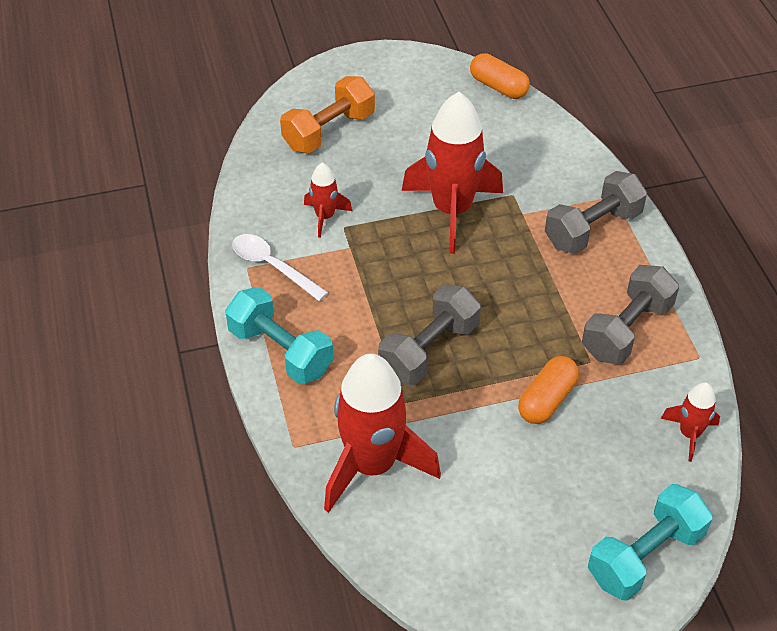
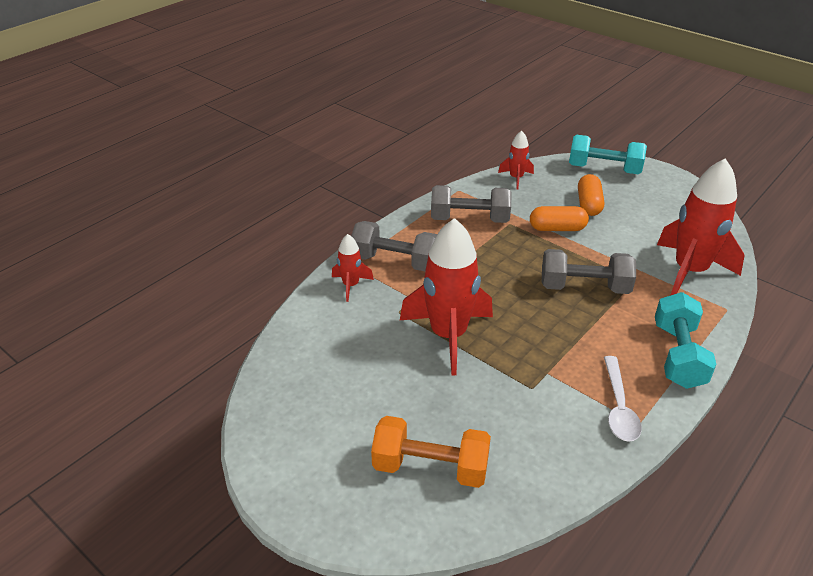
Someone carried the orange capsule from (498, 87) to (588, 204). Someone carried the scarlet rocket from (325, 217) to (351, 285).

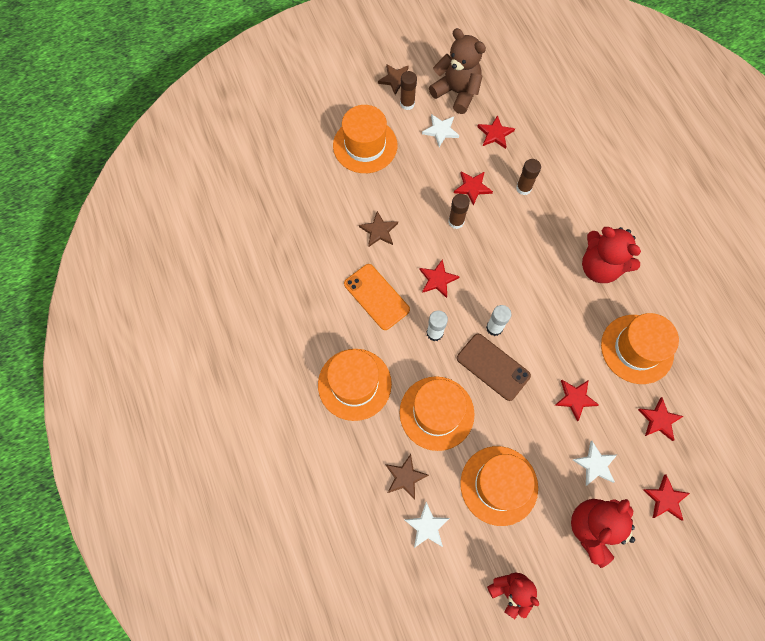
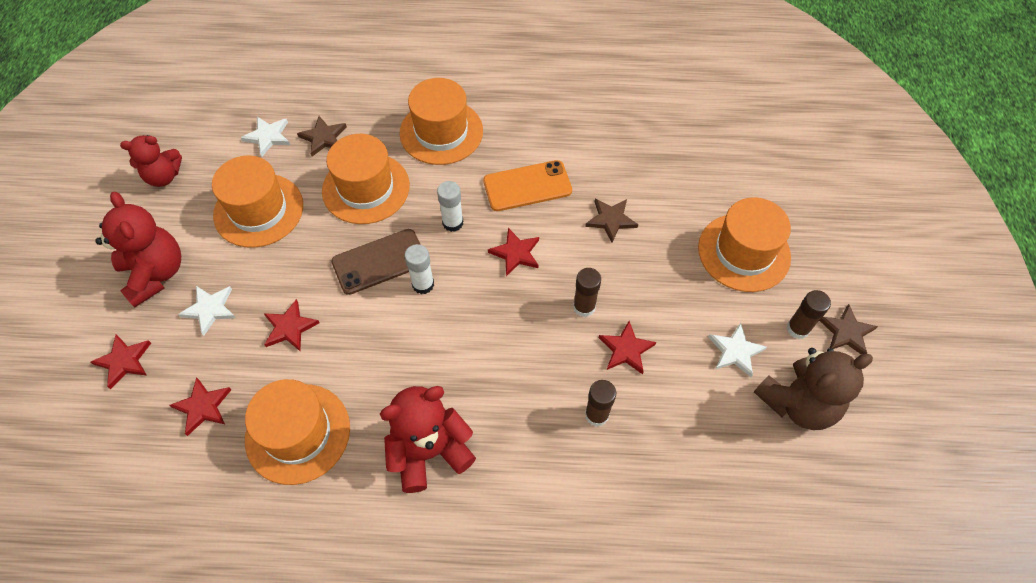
Someone took away the scarlet star shape at (495, 134).

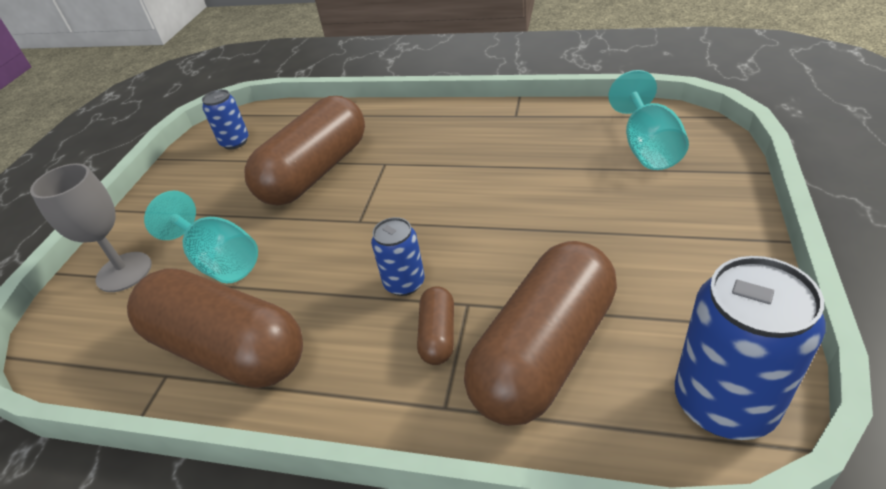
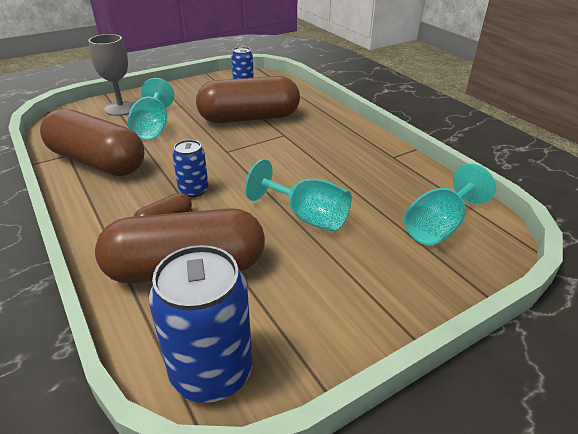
Someone rotated the russet capsule at (228, 349) by 45 degrees counterclockwise. Someone put down the turquoise wine glass at (307, 217).

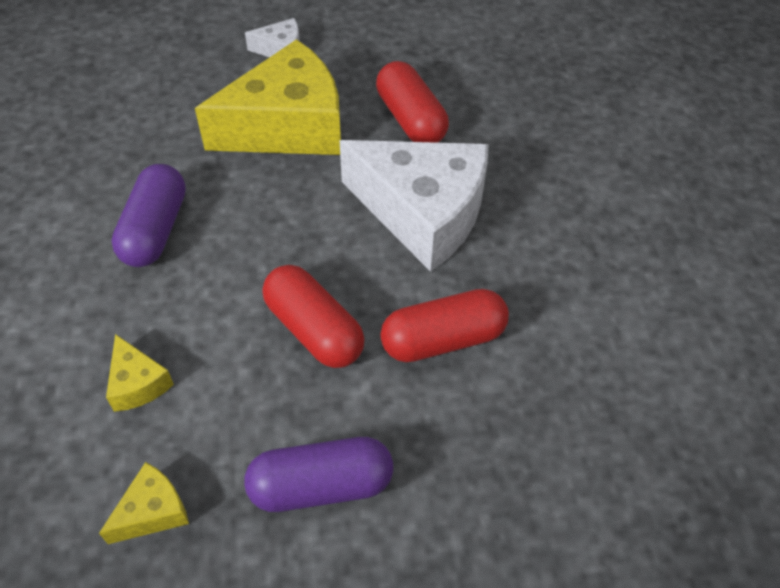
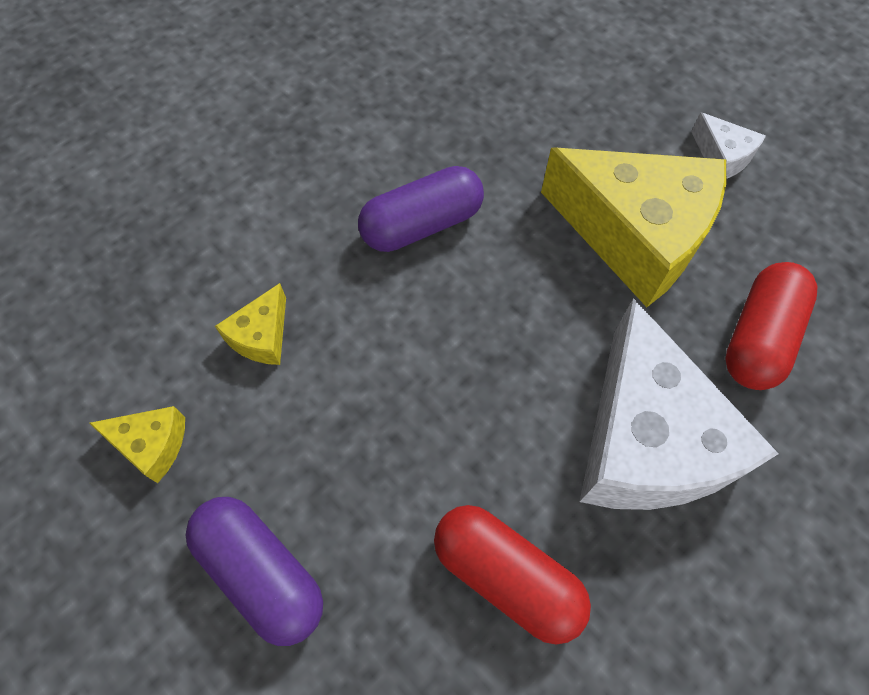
Someone took away the scarlet capsule at (314, 329).

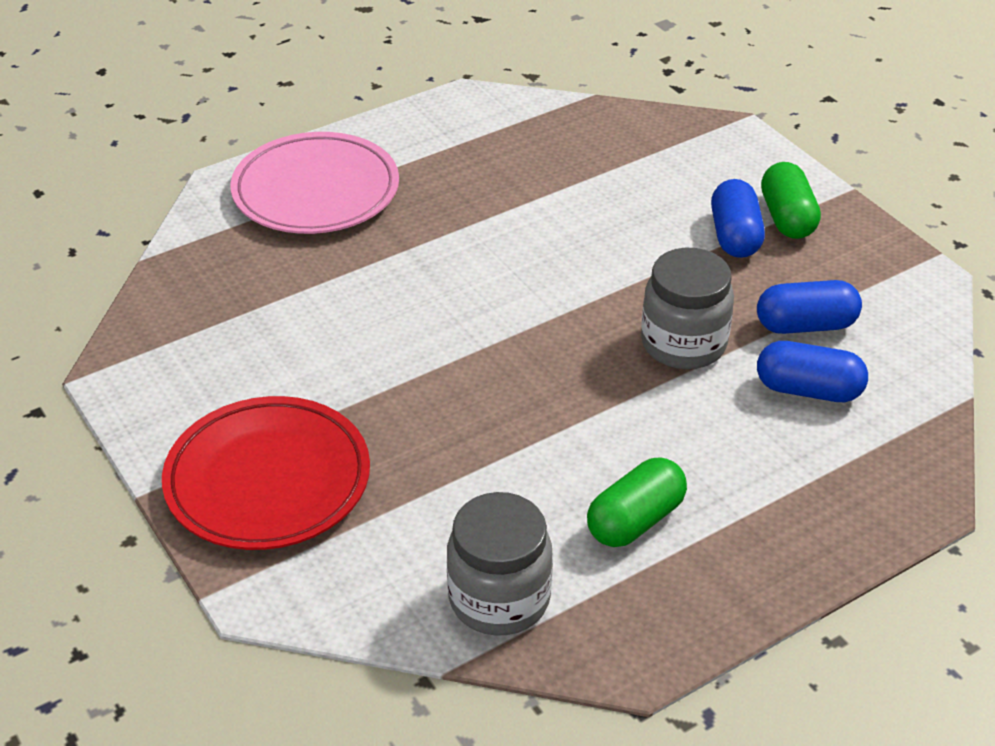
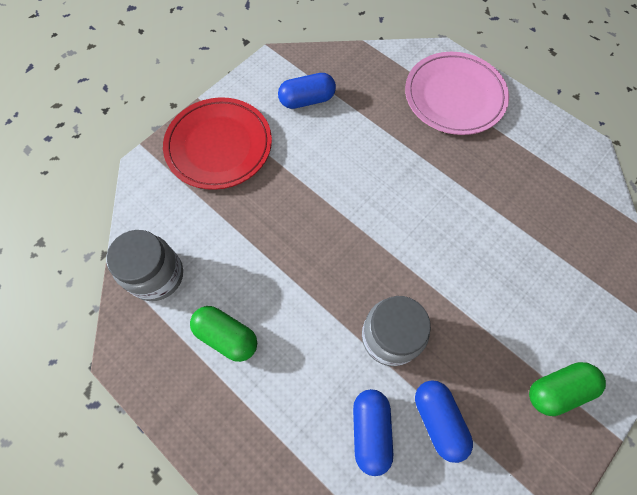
Someone carried the cobalt capsule from (735, 236) to (307, 100).

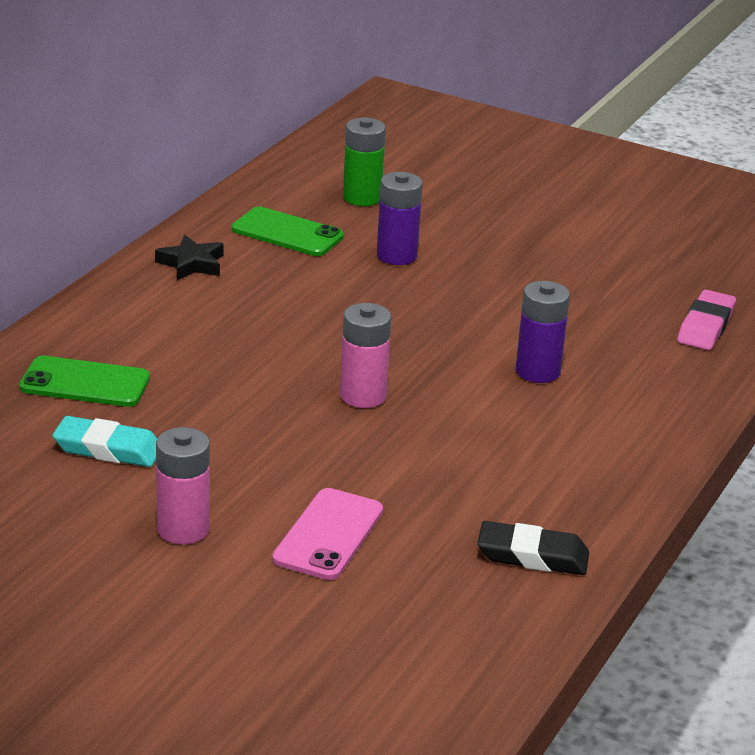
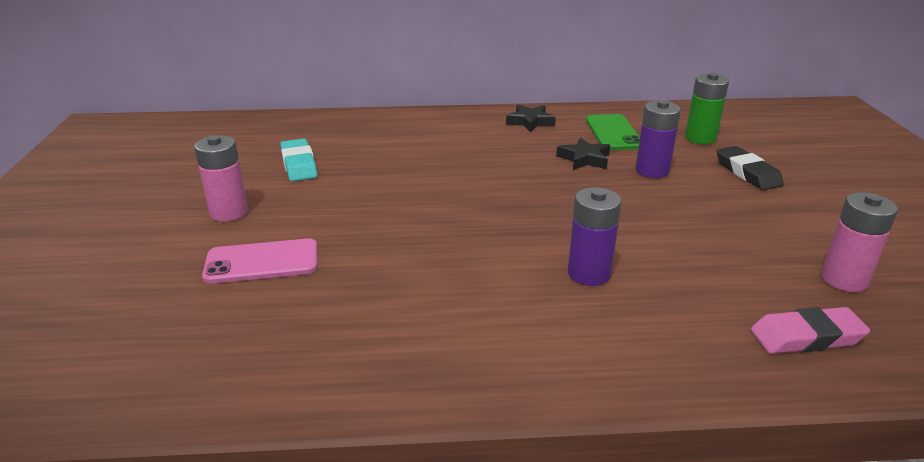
Someone carried the pink AA battery from (363, 396) to (844, 279). Someone took away the emerald smartphone at (85, 383). Someone carried the ebony gum eraser from (532, 556) to (747, 173). Someone put down the ebony star shape at (584, 159).

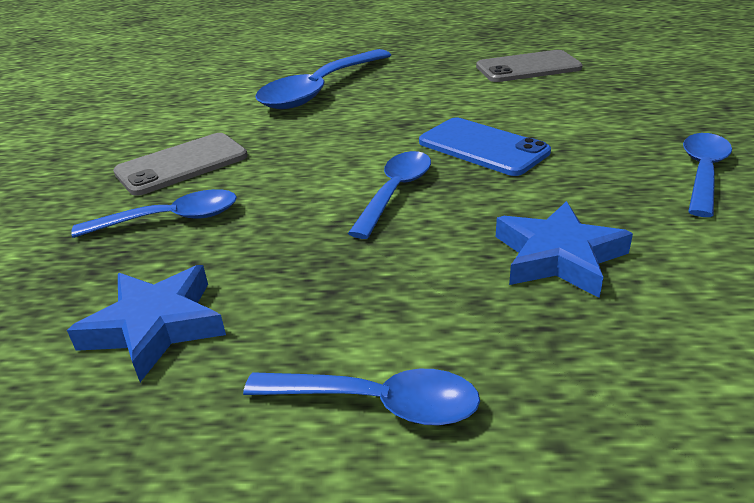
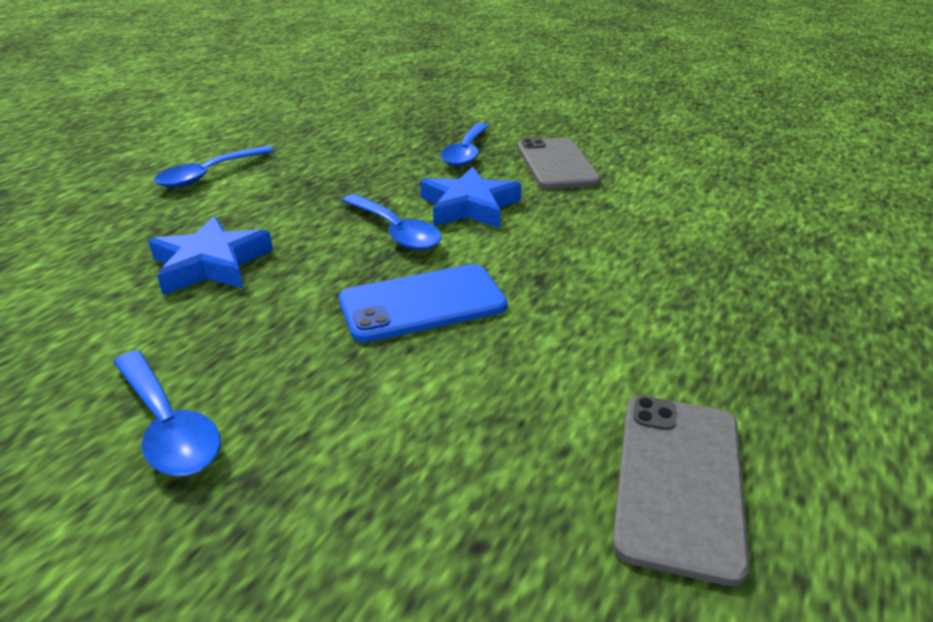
Someone took away the cobalt teaspoon at (320, 90). Someone carried the cobalt star shape from (155, 326) to (469, 206).

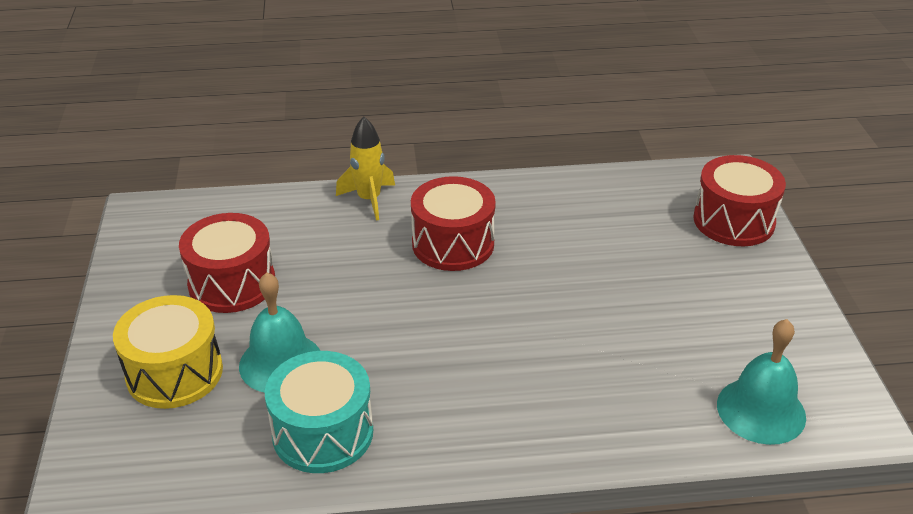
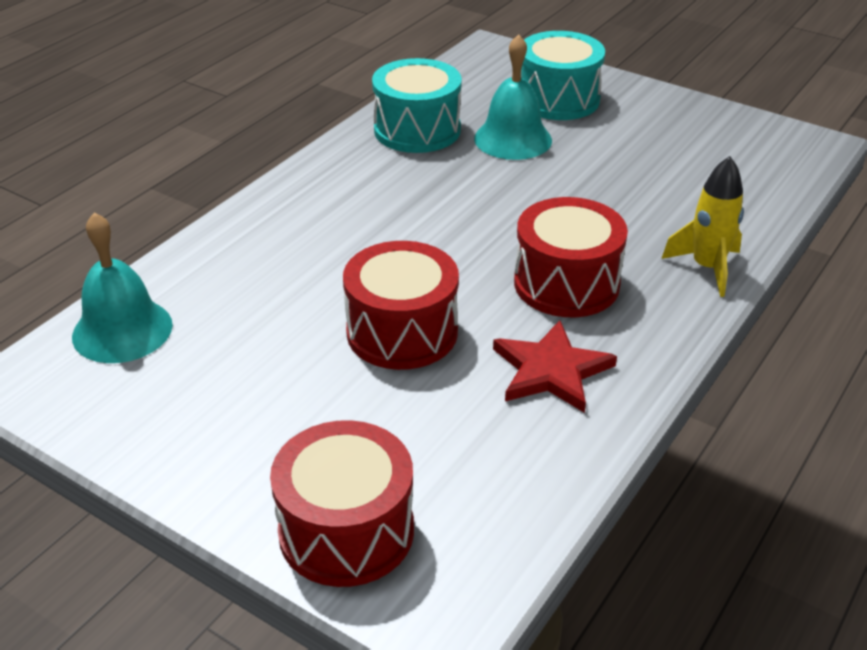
Someone carried the scarlet toy drum from (232, 283) to (402, 332). Someone repainted the golden toy drum at (174, 372), which became the turquoise toy drum at (558, 99). Someone put down the scarlet star shape at (551, 370).

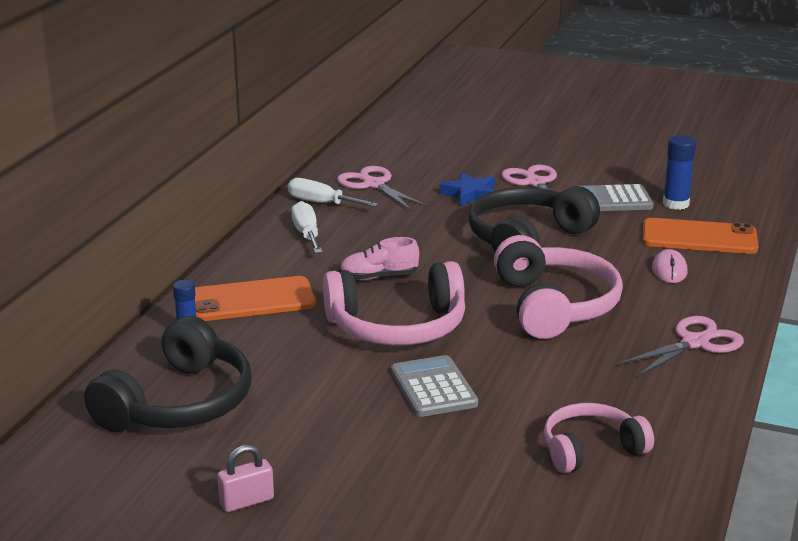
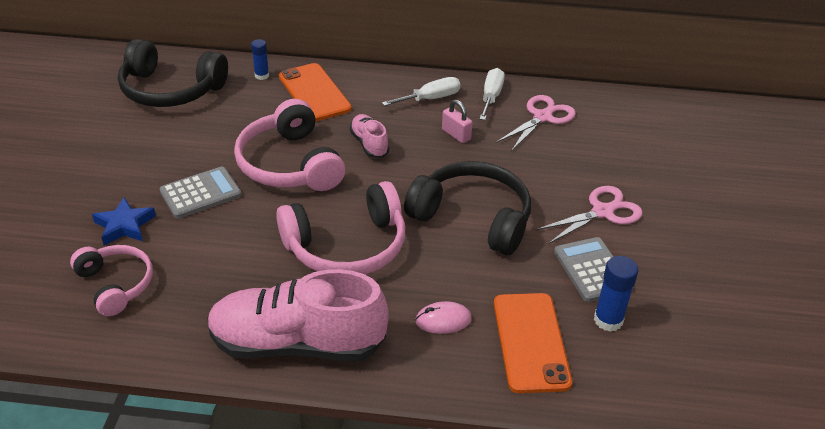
Someone carried the cobalt star shape from (469, 194) to (124, 225). Someone swapped the pink shears at (695, 343) for the pink shoe at (298, 343). Someone carried the pink padlock from (246, 501) to (456, 135).

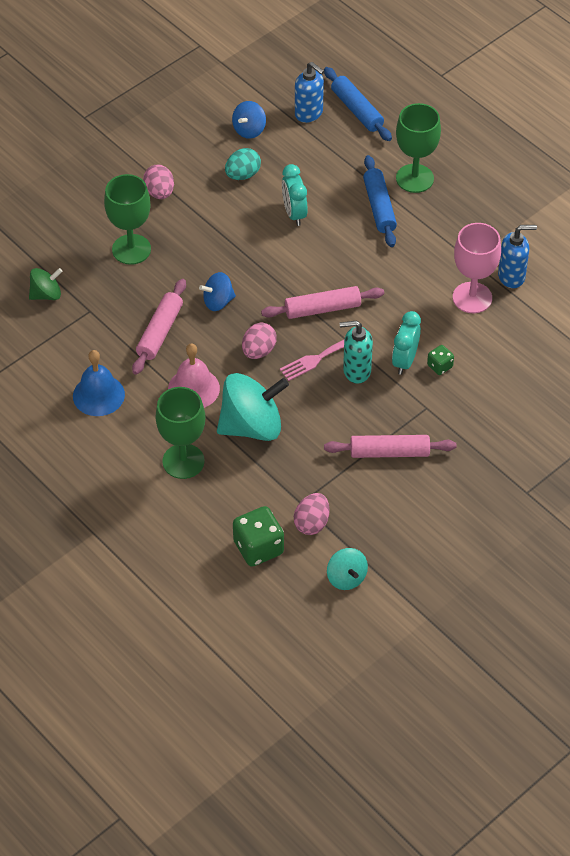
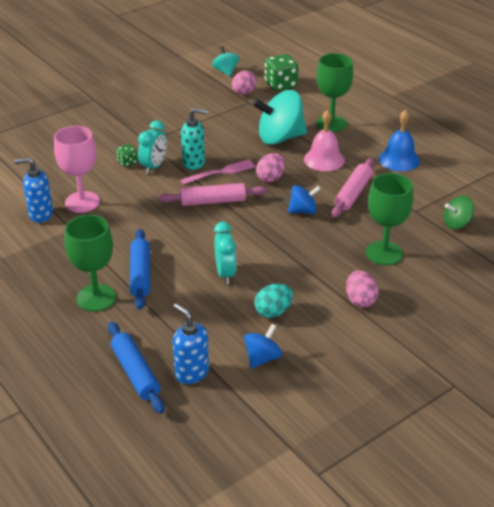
Someone took away the pink dough roller at (389, 452).

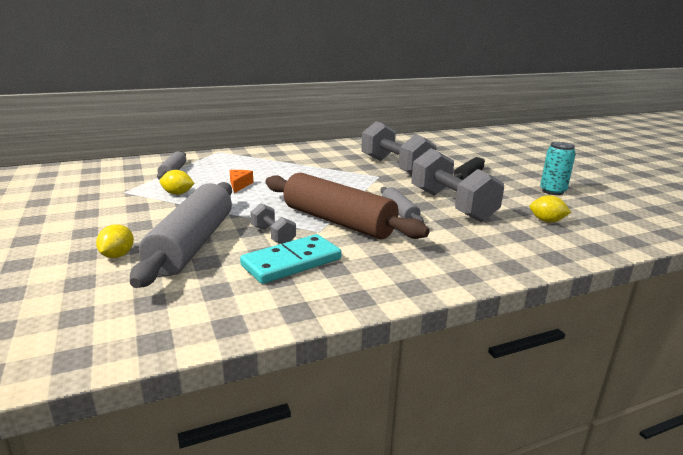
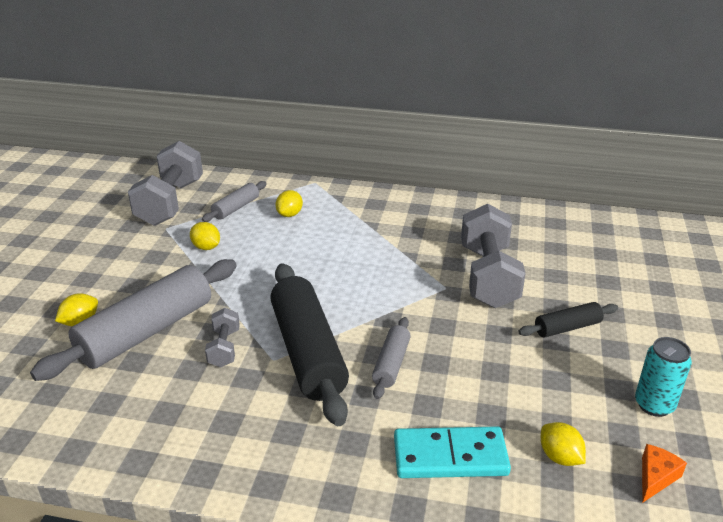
Someone carried the gray dumbbell from (451, 205) to (170, 202). Someone carried the orange cheese from (239, 185) to (656, 477). Someone repainted the russet dough roller at (338, 222), which became the ebony dough roller at (307, 352). Someone carried the turquoise domino from (291, 262) to (450, 456). Someone put down the golden lemon at (289, 214).

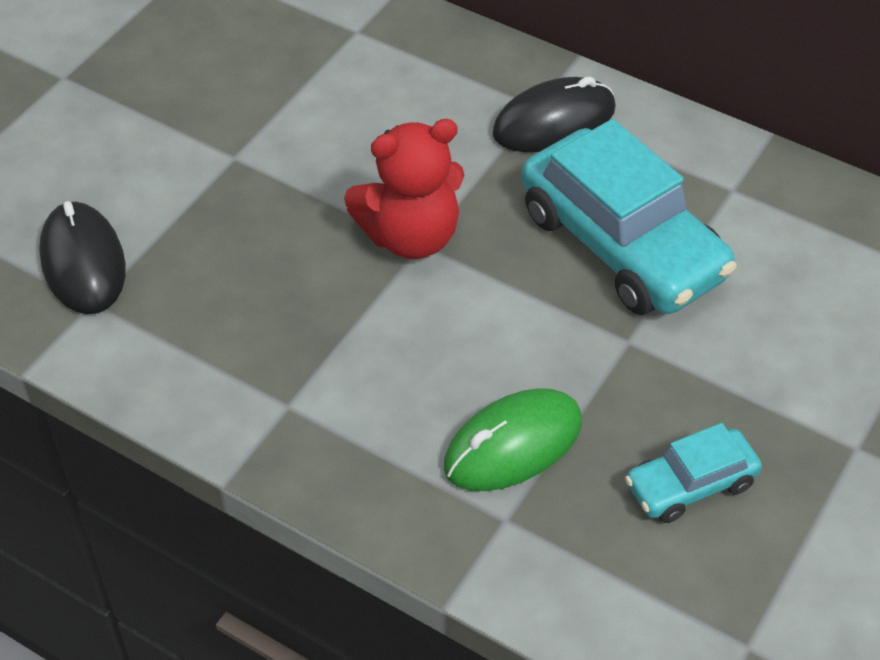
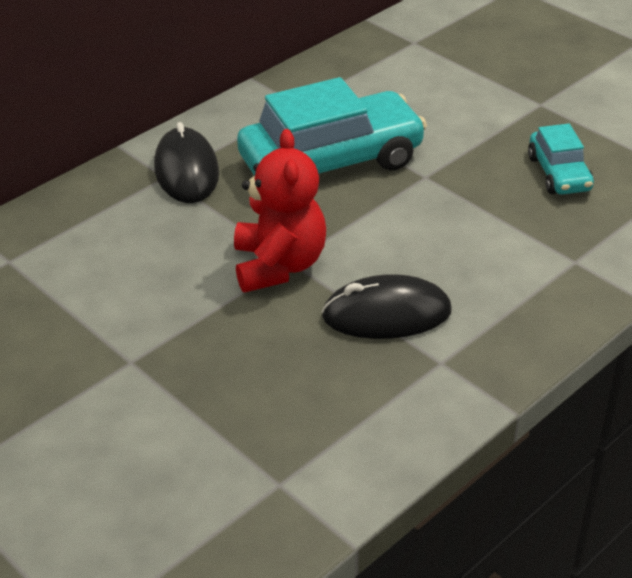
Someone carried the ebony mouse from (83, 262) to (386, 314). Someone took away the emerald mouse at (513, 444).

